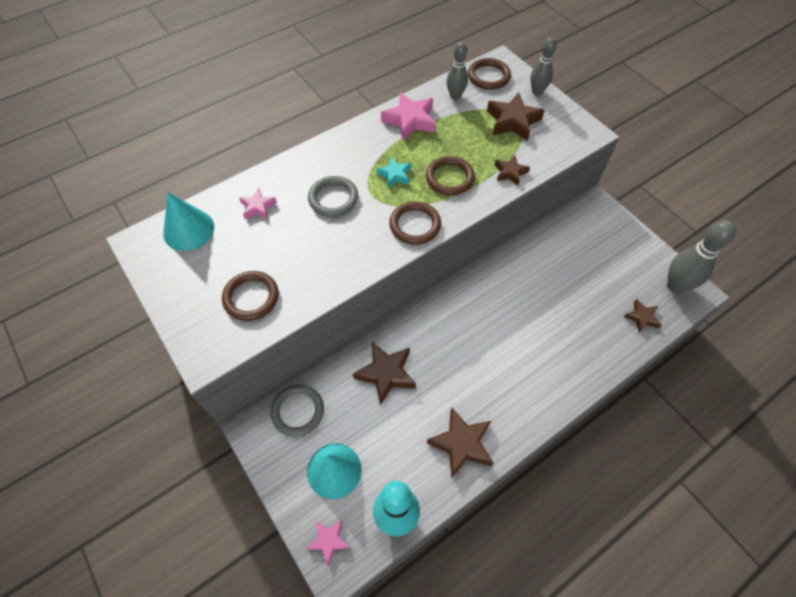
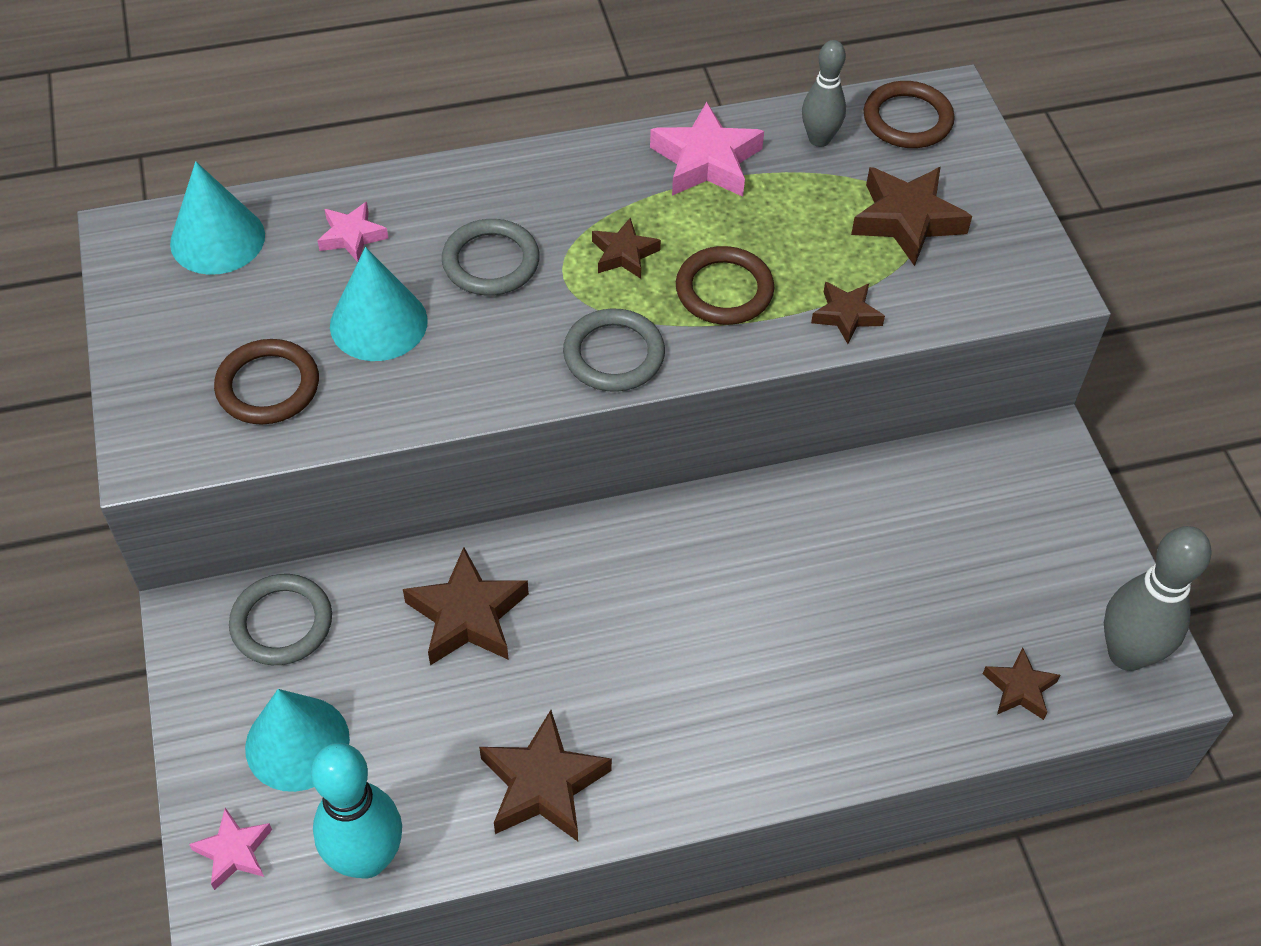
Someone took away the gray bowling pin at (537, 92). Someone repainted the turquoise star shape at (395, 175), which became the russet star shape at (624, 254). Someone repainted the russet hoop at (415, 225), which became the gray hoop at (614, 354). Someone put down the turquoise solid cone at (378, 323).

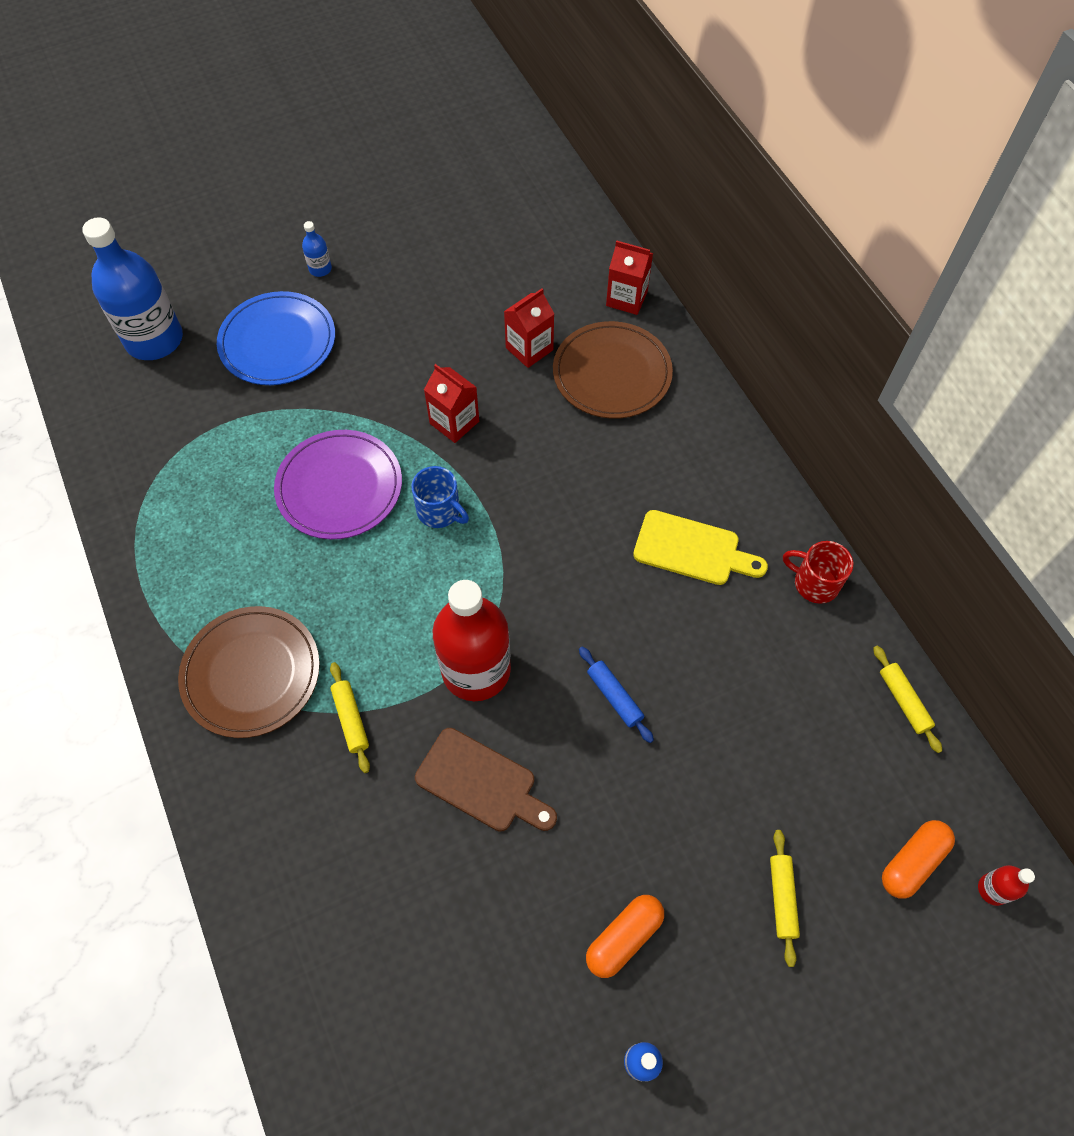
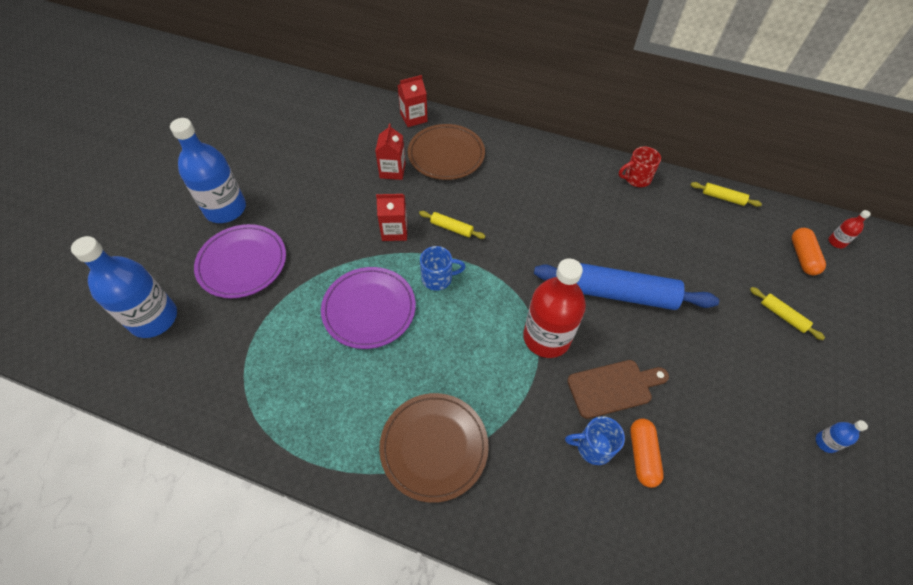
Someone scaled the cobalt bottle at (320, 269) by 2.44. Someone repainted the cobalt plate at (278, 342), which became the purple plate at (242, 263). Someone took away the golden cutting board at (692, 549). Someone scaled the cobalt dough roller at (614, 697) by 2.30. Someone carried the golden dough roller from (351, 719) to (451, 228). Someone carried the orange capsule from (624, 938) to (642, 455). Someone put down the cobalt coffee mug at (593, 447).

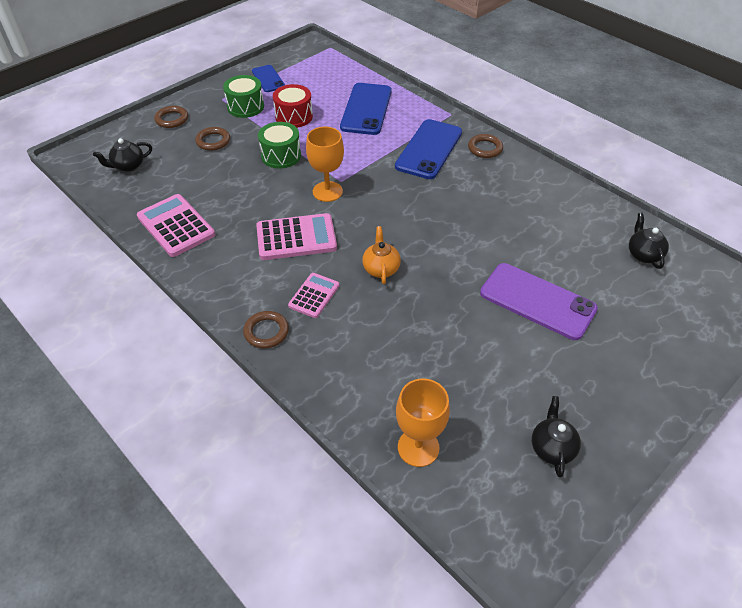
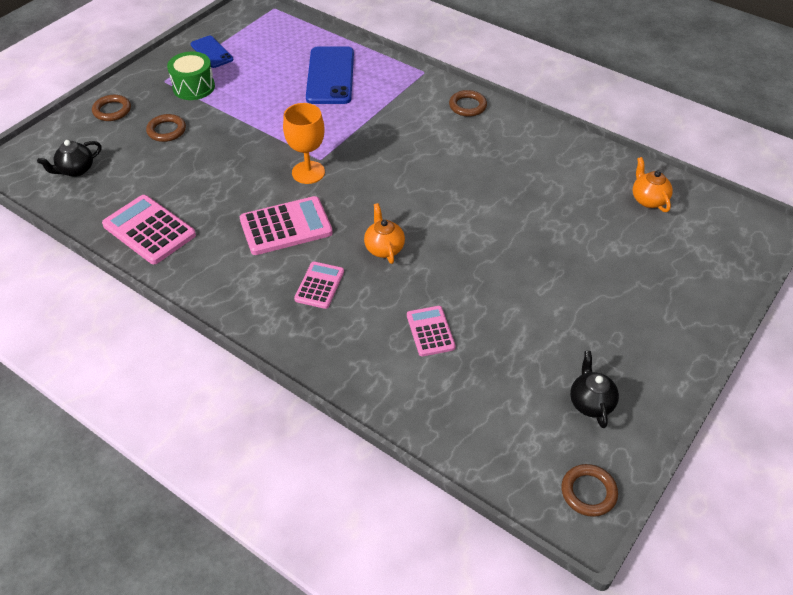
Someone took away the scarlet toy drum at (294, 116). Someone took away the cobalt smartphone at (429, 149). Someone took away the emerald toy drum at (281, 156). Someone repainted the ebony teapot at (643, 254), which became the orange teapot at (648, 199). Someone took away the purple smartphone at (537, 301). Someone carried the russet hoop from (266, 332) to (588, 492). Someone took away the orange wine glass at (418, 447). Someone put down the pink pocket calculator at (430, 331).

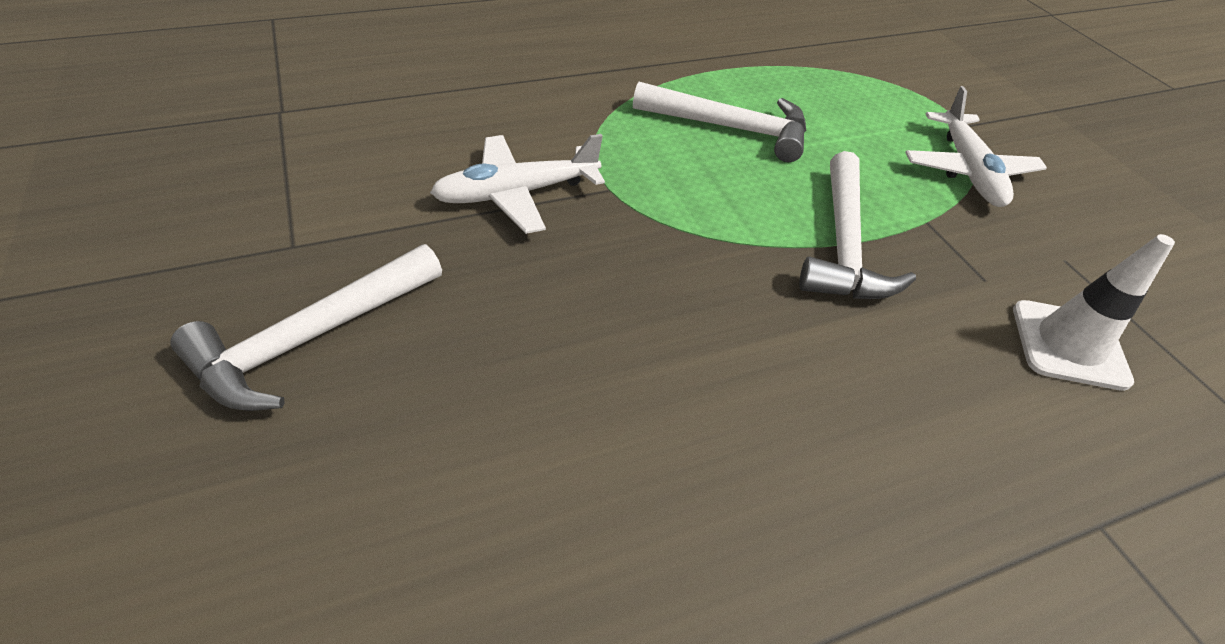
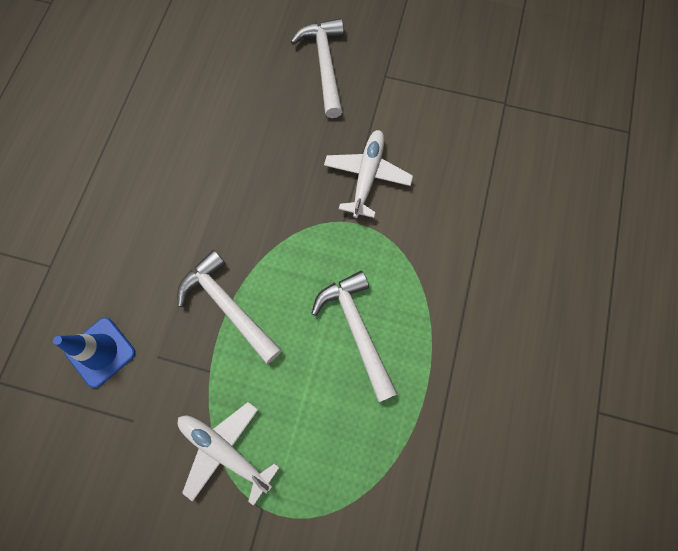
Someone rotated the pure white claw hammer at (730, 128) by 105 degrees clockwise. Someone repainted the pure white safety cone at (1069, 345), which became the cobalt safety cone at (100, 352).

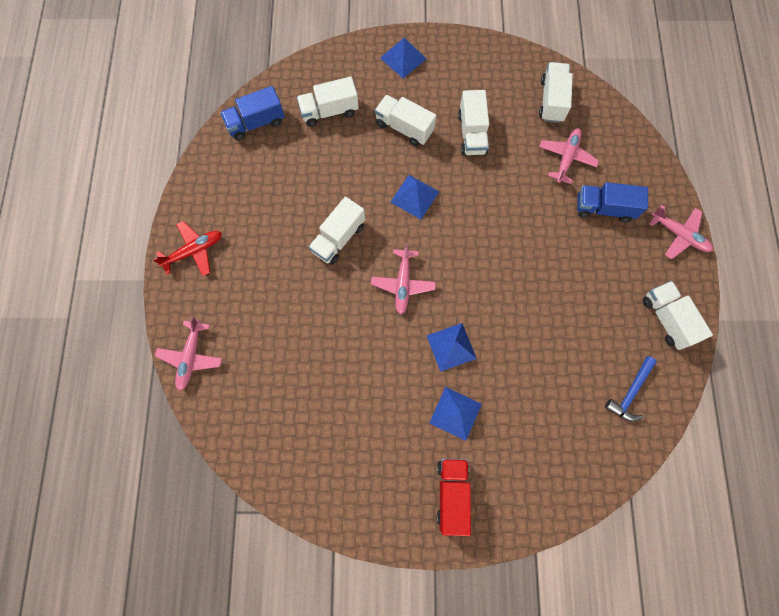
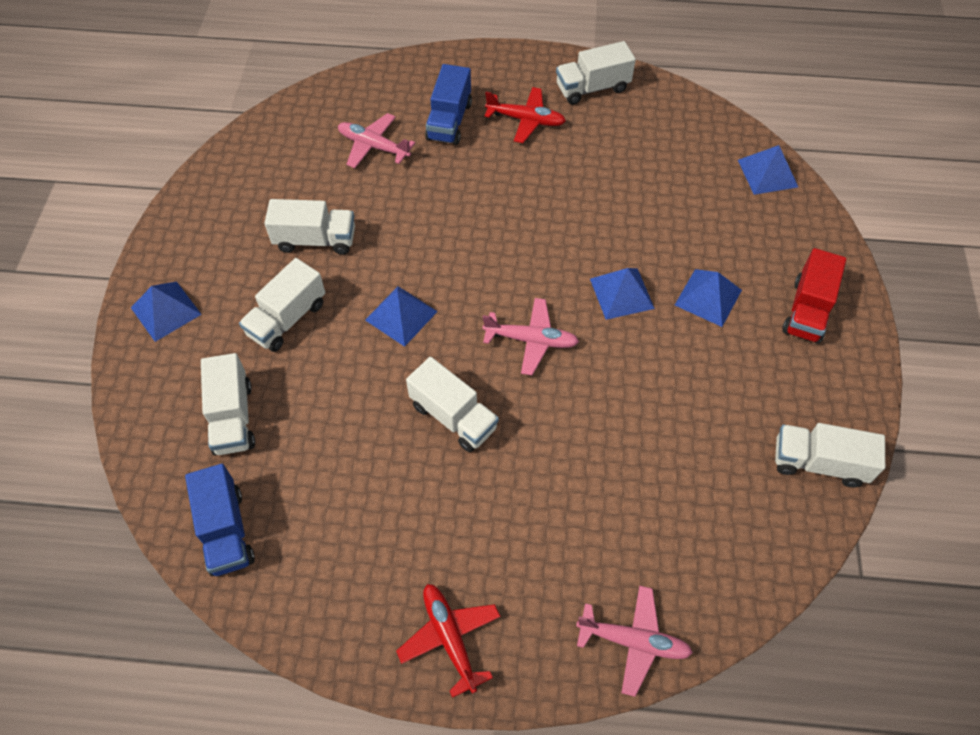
Someone carried the pure white lorry from (551, 101) to (818, 463). Someone took away the pink plane at (679, 235). Someone took away the cobalt claw hammer at (630, 392). Someone rotated the scarlet lorry at (452, 494) by 75 degrees counterclockwise. Someone put down the scarlet plane at (526, 120). Someone put down the cobalt pyramid shape at (767, 173).

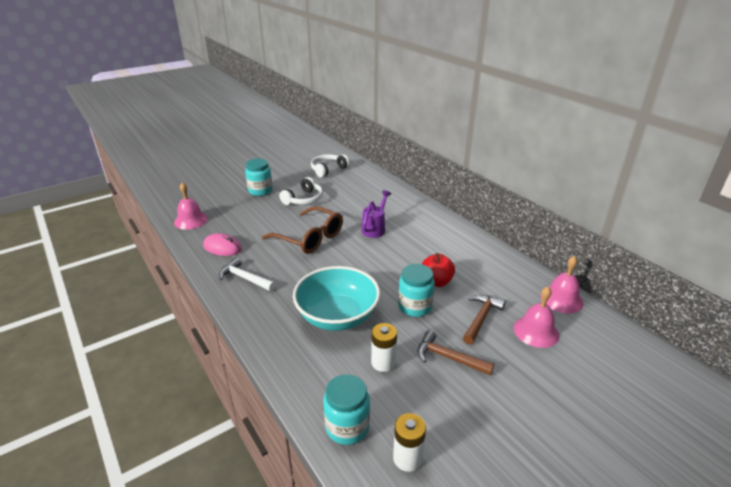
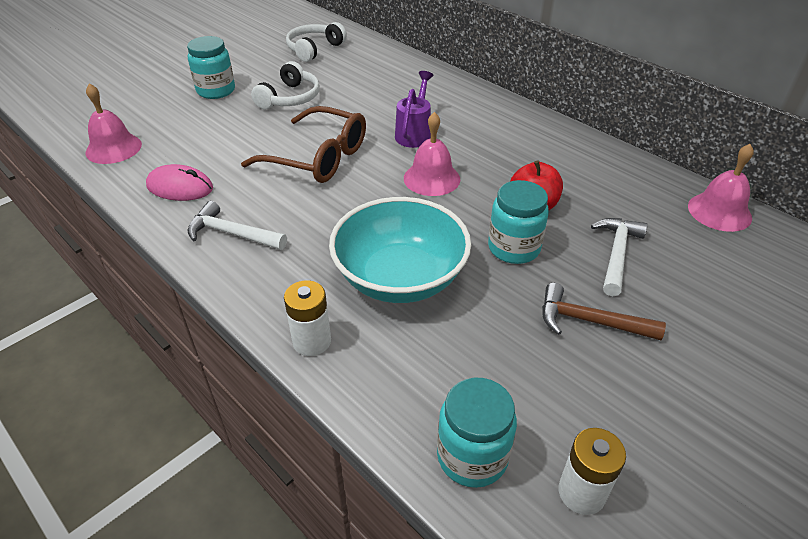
Someone carried the pink school bell from (536, 331) to (431, 178). Someone repainted the russet claw hammer at (481, 318), which became the pure white claw hammer at (616, 254). Someone carried the pure white AA battery from (383, 363) to (312, 341).

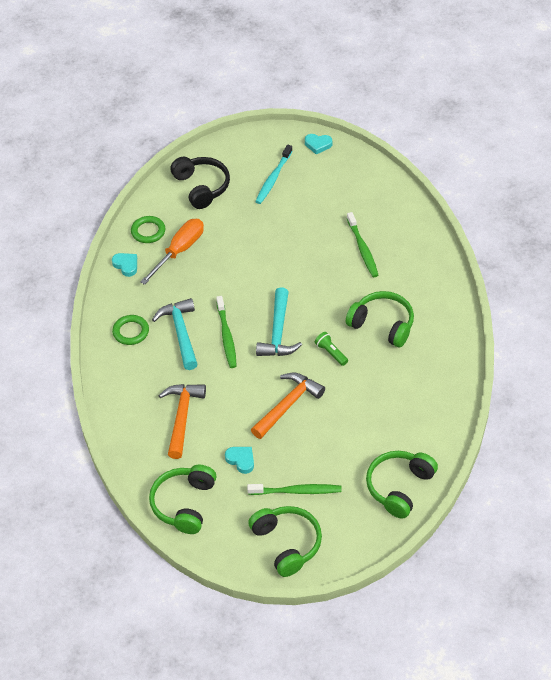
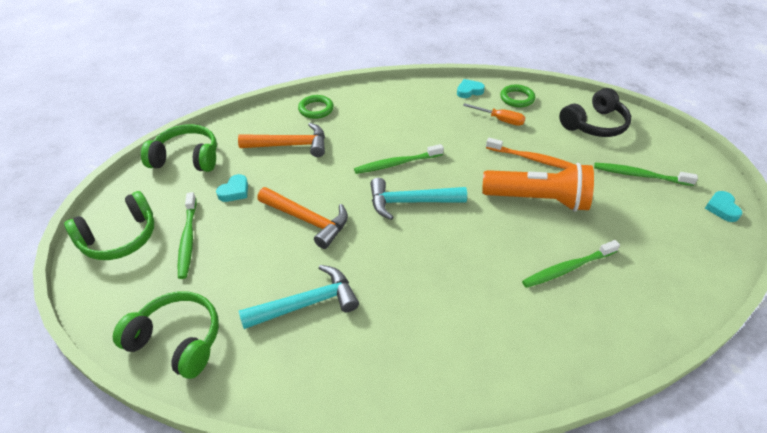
Someone repainted the turquoise dental brush at (273, 178), which became the emerald dental brush at (640, 175). Someone scaled the orange hand screwdriver at (179, 251) by 0.64. Someone rotated the turquoise love heart at (126, 265) by 150 degrees counterclockwise. Someone took away the emerald headset at (382, 325). Someone carried the turquoise claw hammer from (181, 333) to (307, 303). Someone carried the emerald hoop from (131, 332) to (316, 109). Someone took away the emerald pocket torch at (331, 353). Someone put down the orange dental brush at (532, 159). Someone put down the orange pocket torch at (538, 200).

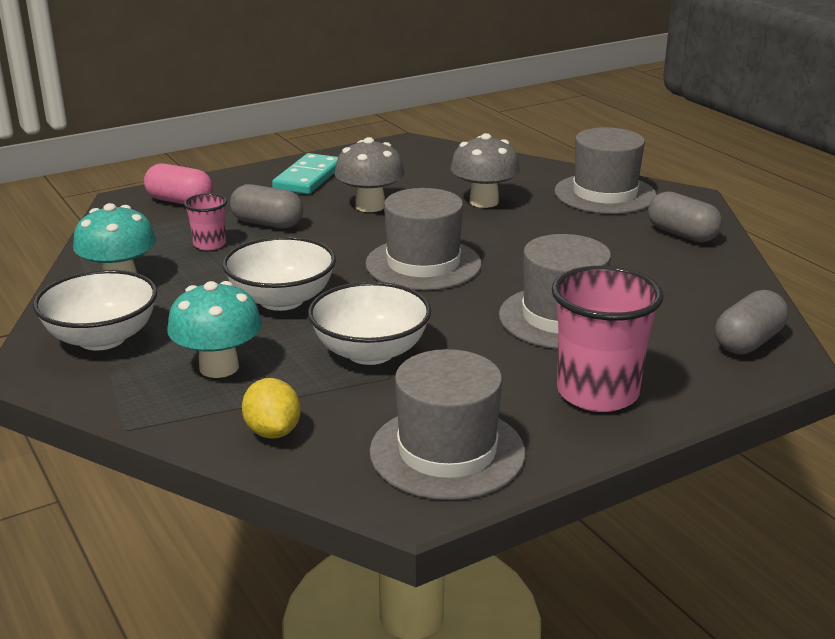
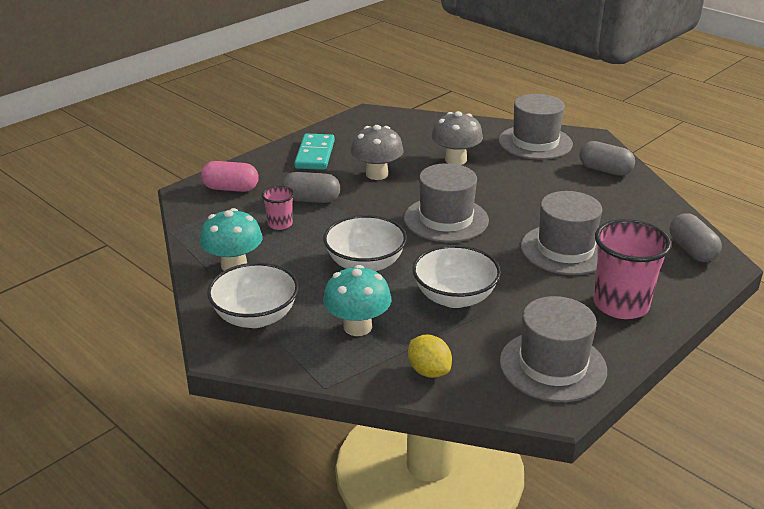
Someone rotated the gray capsule at (748, 342) by 45 degrees counterclockwise.

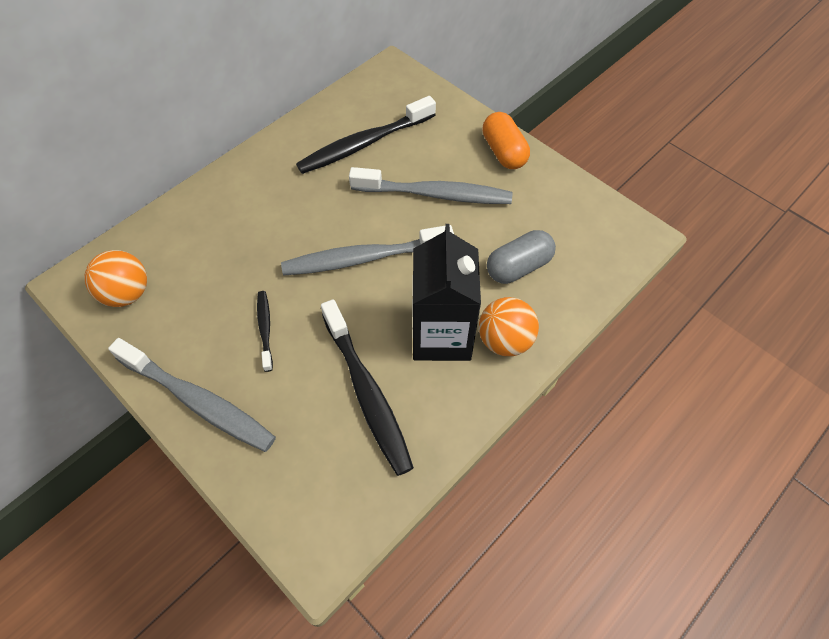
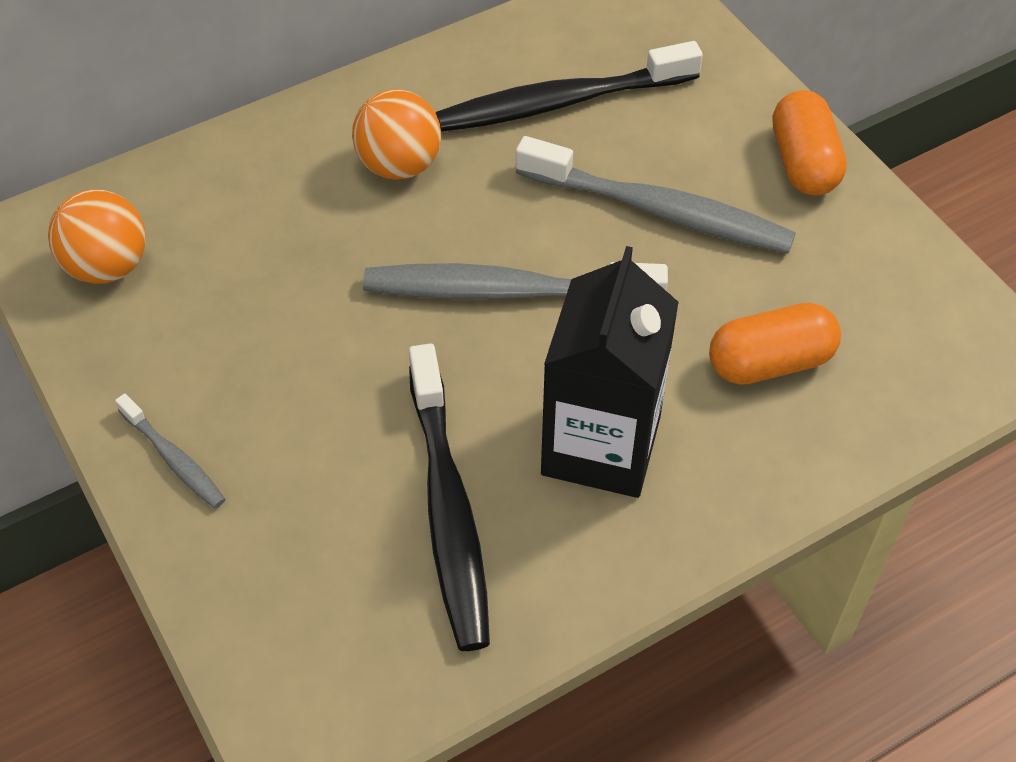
Someone repainted the gray capsule at (518, 267), which became the orange capsule at (770, 362). Someone took away the ebony dental brush at (265, 329). Someone carried the orange play ball from (505, 340) to (399, 165). Someone scaled the gray dental brush at (198, 401) by 0.50.

